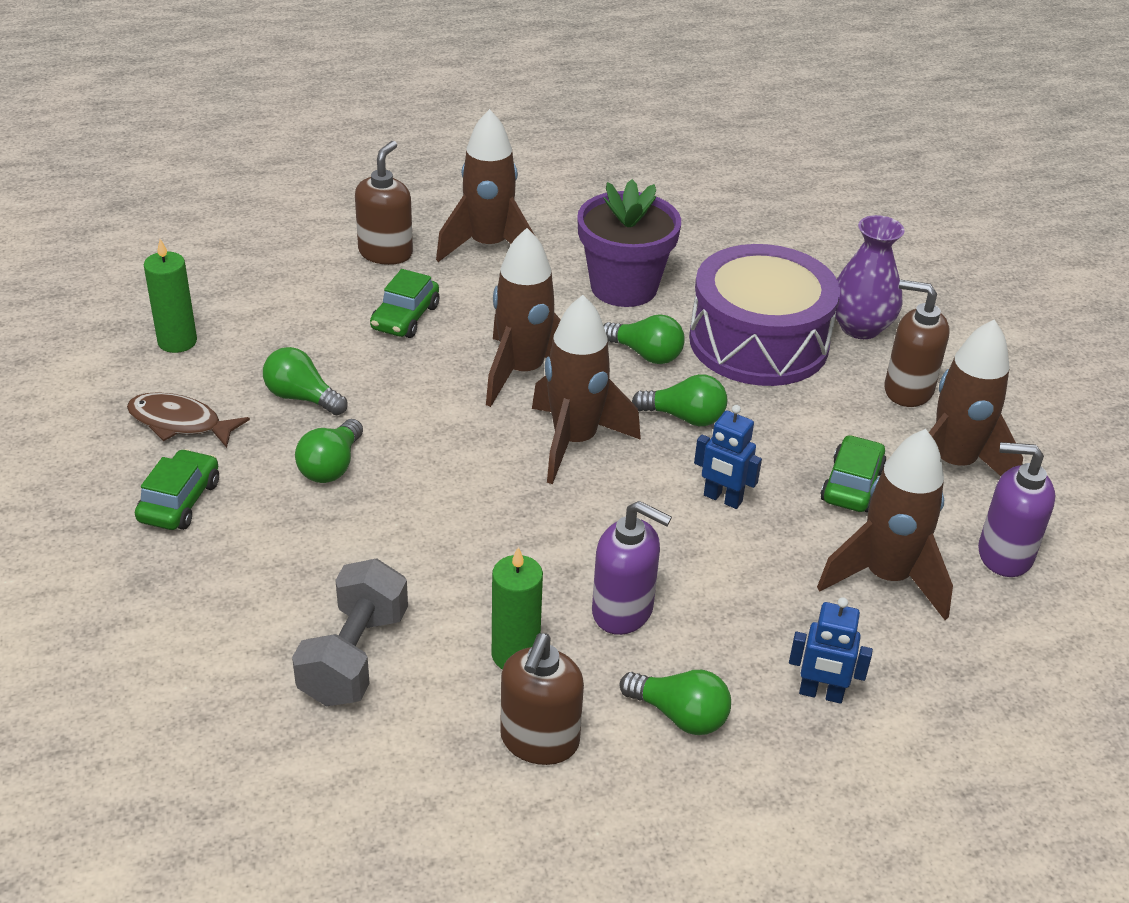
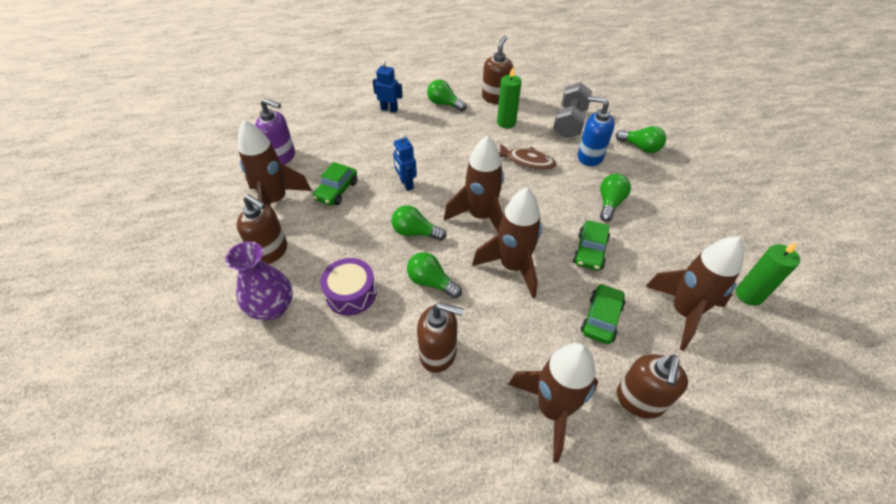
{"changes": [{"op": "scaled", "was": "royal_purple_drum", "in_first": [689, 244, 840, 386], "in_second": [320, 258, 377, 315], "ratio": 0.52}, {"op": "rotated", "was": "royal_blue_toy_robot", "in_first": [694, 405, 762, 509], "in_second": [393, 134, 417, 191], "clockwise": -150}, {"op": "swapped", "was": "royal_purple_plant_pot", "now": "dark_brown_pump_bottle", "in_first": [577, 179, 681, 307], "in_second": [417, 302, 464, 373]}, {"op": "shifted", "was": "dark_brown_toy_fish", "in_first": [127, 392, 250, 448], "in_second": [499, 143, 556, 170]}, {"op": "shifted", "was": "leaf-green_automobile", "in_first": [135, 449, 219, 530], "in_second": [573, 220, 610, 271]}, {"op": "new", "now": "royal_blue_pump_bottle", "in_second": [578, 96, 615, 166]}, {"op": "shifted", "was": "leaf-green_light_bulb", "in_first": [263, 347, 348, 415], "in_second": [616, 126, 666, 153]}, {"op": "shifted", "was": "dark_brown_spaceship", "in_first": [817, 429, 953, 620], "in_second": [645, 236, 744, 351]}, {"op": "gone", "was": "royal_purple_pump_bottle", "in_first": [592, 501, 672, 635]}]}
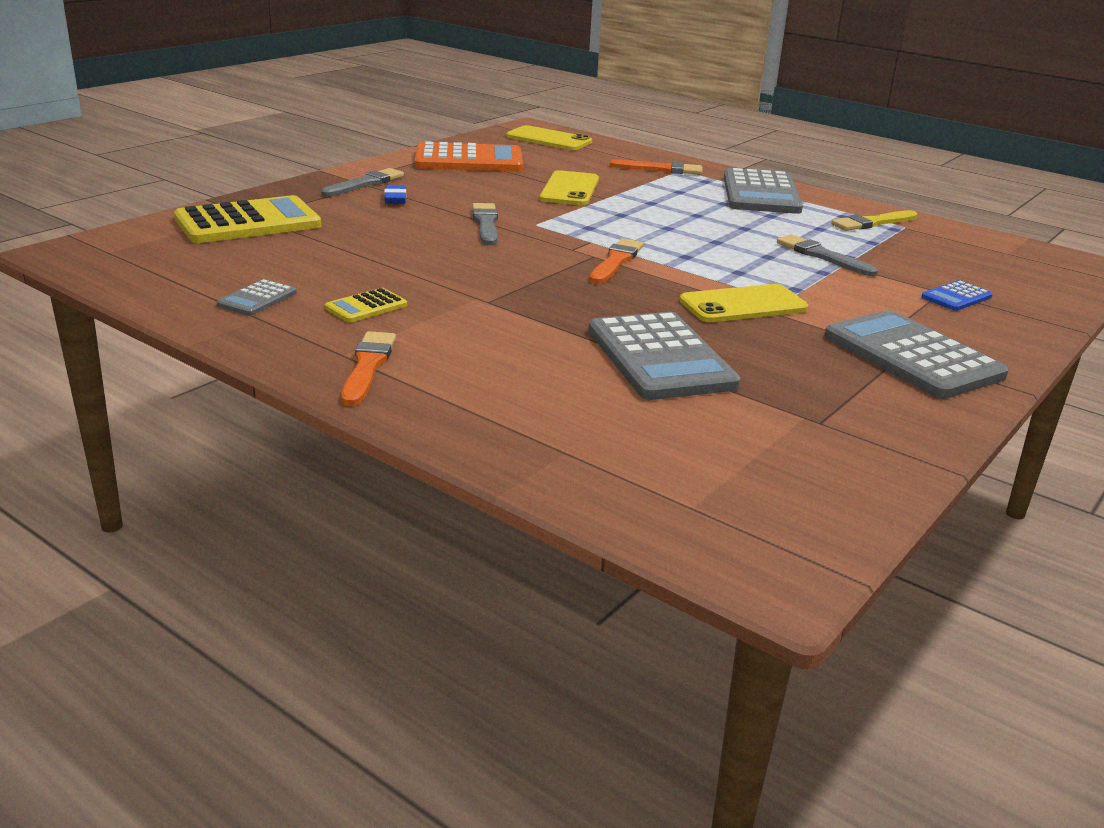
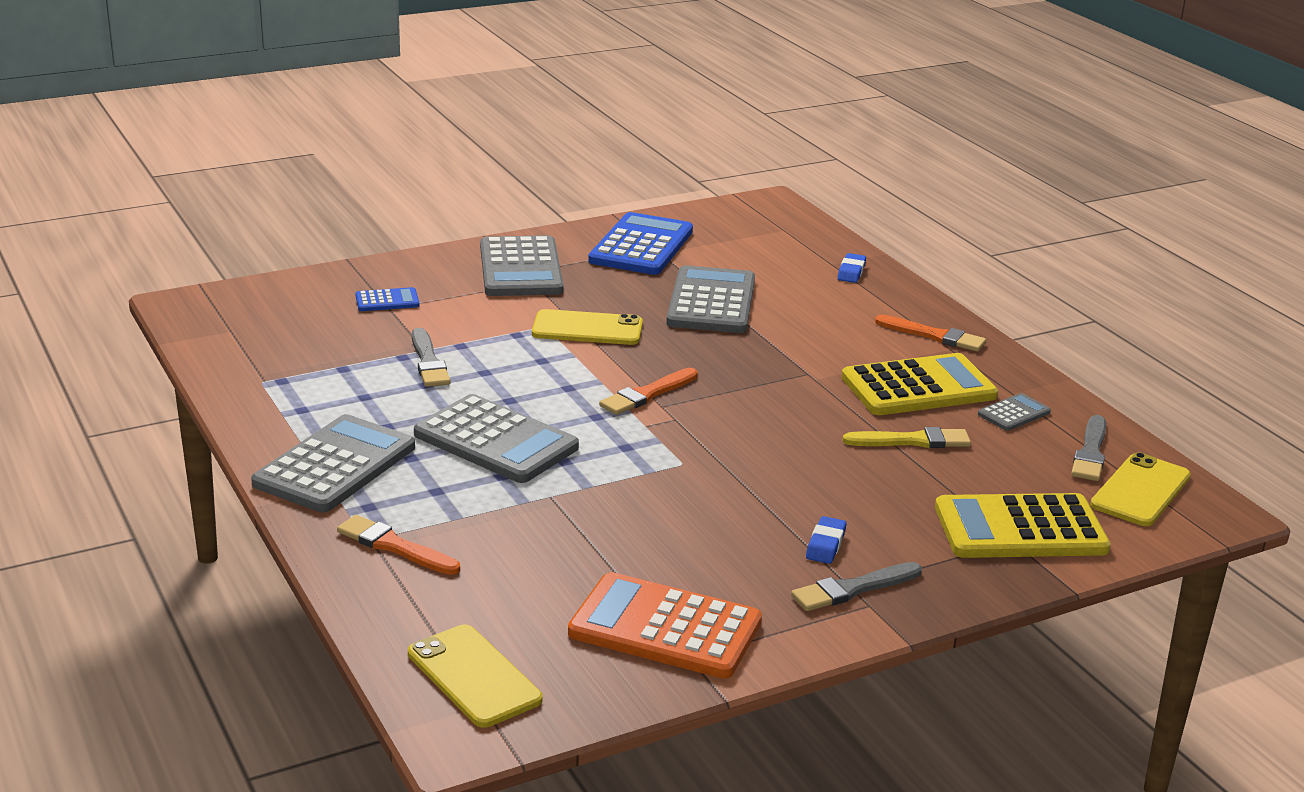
{"changes": [{"op": "new", "now": "ash-grey_pocket_calculator", "in_second": [414, 394, 579, 483]}, {"op": "new", "now": "royal_blue_pocket_calculator", "in_second": [588, 212, 693, 275]}, {"op": "new", "now": "royal_blue_gum_eraser", "in_second": [837, 253, 866, 283]}, {"op": "scaled", "was": "yellow_pocket_calculator", "in_first": [325, 288, 407, 323], "in_second": [841, 353, 998, 415], "ratio": 2.12}, {"op": "shifted", "was": "yellow_brush", "in_first": [831, 210, 917, 231], "in_second": [843, 427, 971, 448]}, {"op": "rotated", "was": "bright_orange_brush", "in_first": [341, 331, 396, 406], "in_second": [875, 315, 986, 352], "clockwise": -90}, {"op": "shifted", "was": "ash-grey_brush", "in_first": [472, 203, 498, 245], "in_second": [1071, 415, 1106, 481]}, {"op": "shifted", "was": "yellow_mobile_phone", "in_first": [540, 170, 599, 205], "in_second": [1090, 452, 1191, 526]}]}
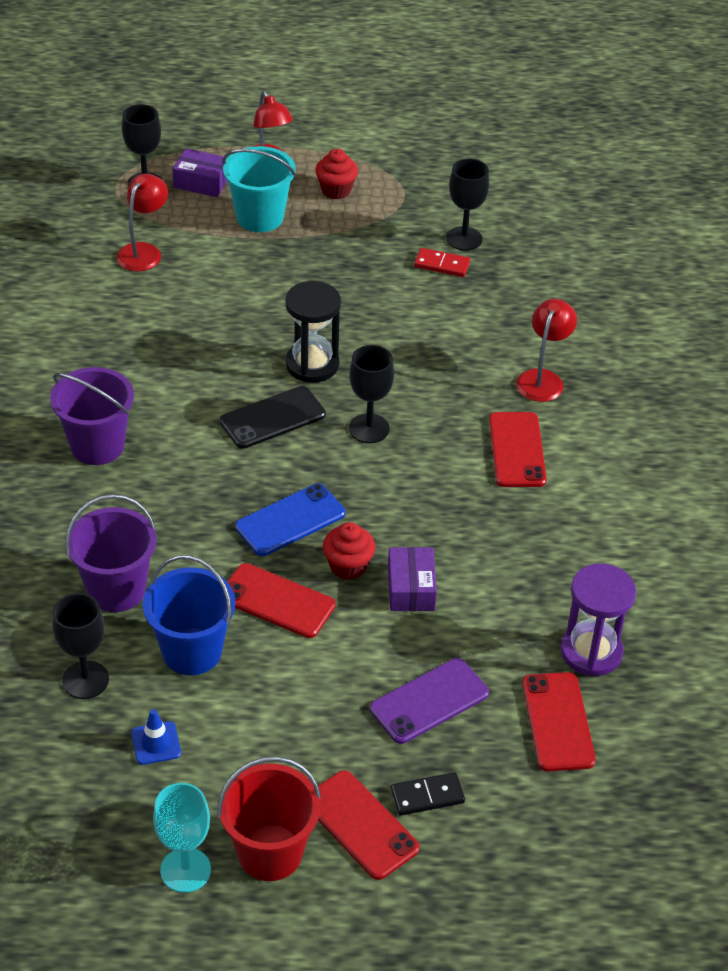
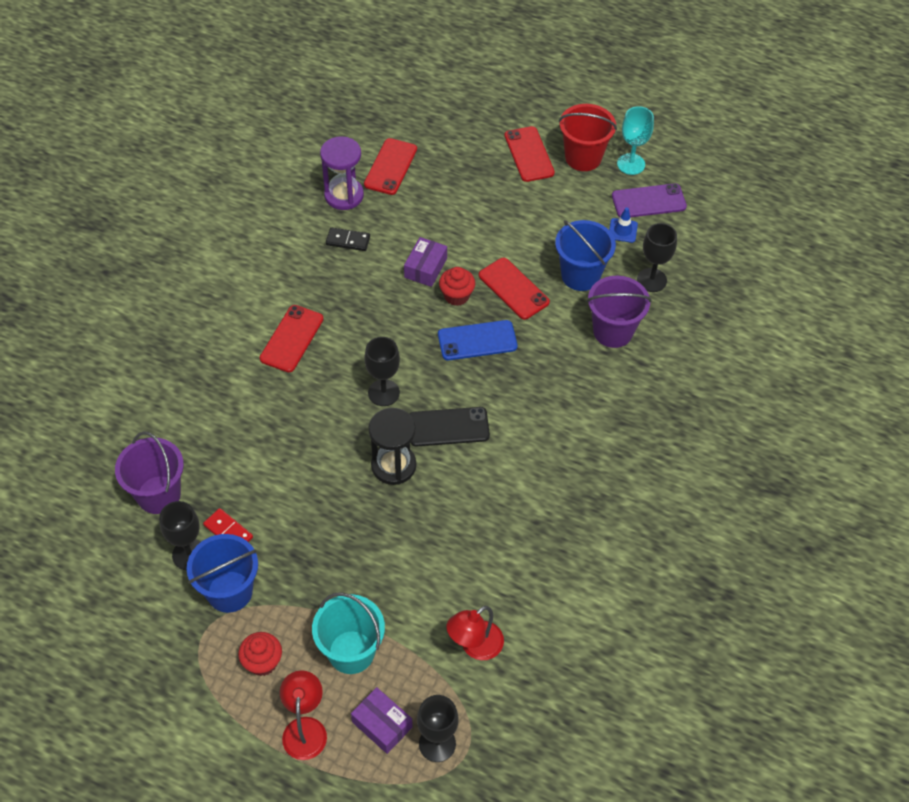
{"changes": [{"op": "shifted", "was": "royal_purple_sand_bucket", "in_first": [50, 367, 134, 465], "in_second": [115, 431, 184, 514]}, {"op": "new", "now": "royal_blue_sand_bucket", "in_second": [187, 534, 258, 613]}, {"op": "shifted", "was": "black_domino_piece", "in_first": [391, 772, 465, 816], "in_second": [326, 227, 370, 251]}, {"op": "shifted", "was": "royal_purple_mobile_phone", "in_first": [370, 658, 489, 744], "in_second": [612, 183, 687, 217]}, {"op": "gone", "was": "crimson_reading_lamp", "in_first": [516, 299, 577, 402]}]}
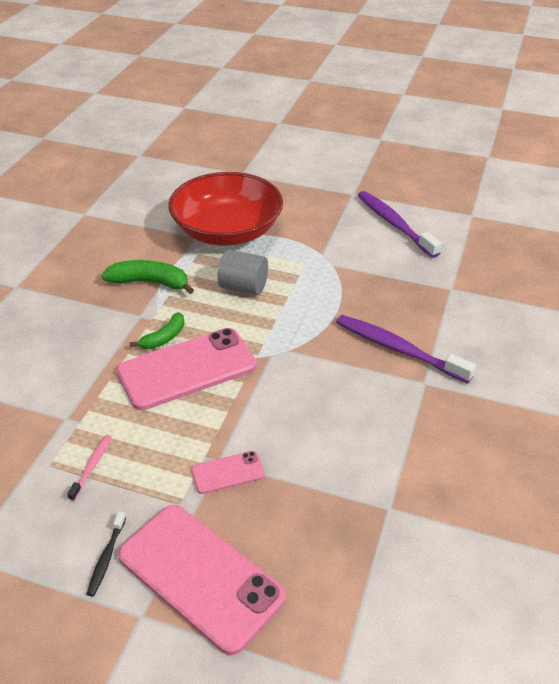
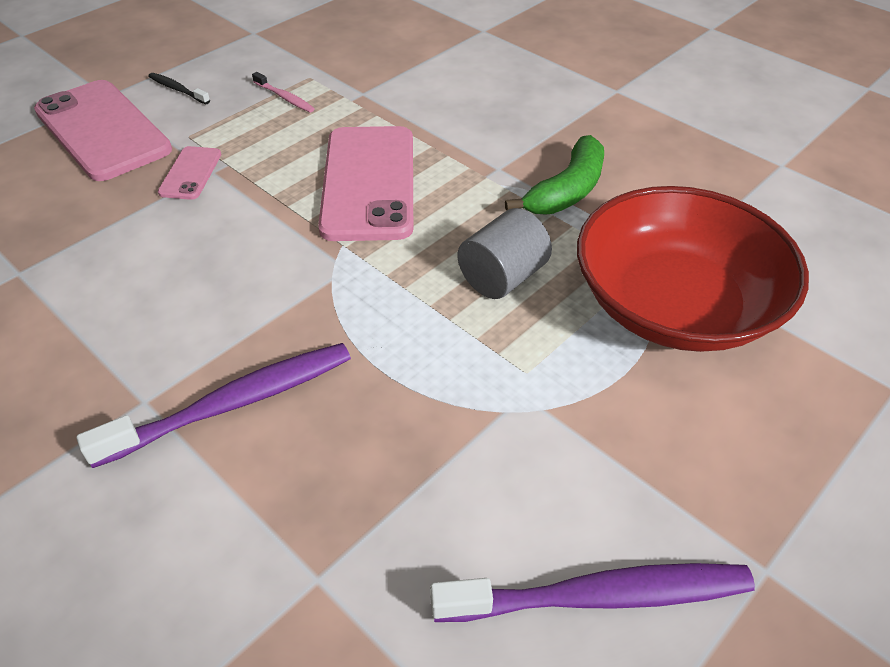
{"changes": [{"op": "rotated", "was": "rose-pink_mobile_phone", "in_first": [118, 505, 286, 655], "in_second": [34, 80, 172, 181], "clockwise": 75}, {"op": "gone", "was": "leaf-green_toy_banana", "in_first": [130, 312, 185, 349]}]}
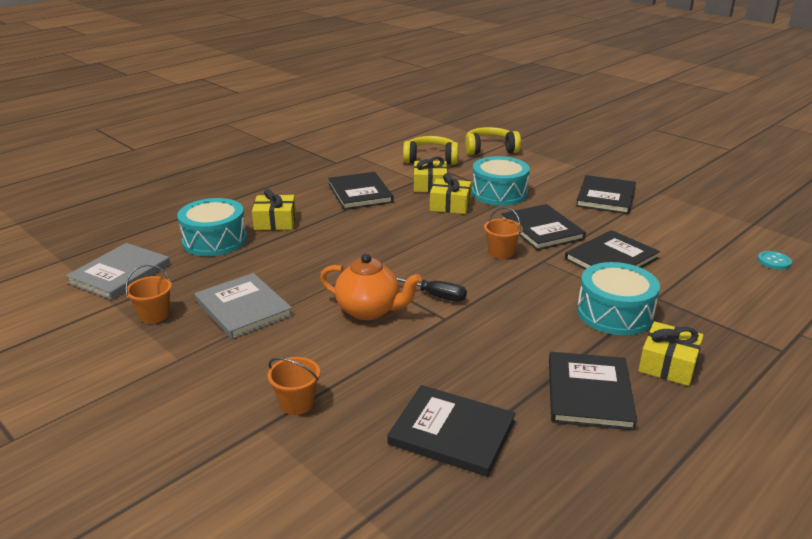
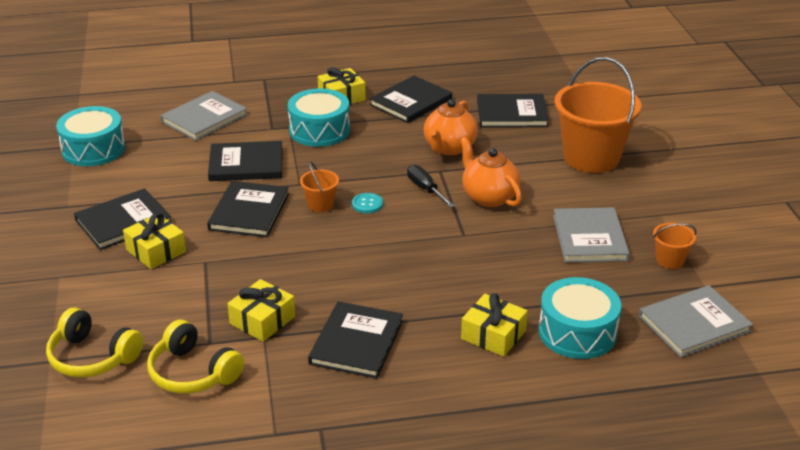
{"changes": [{"op": "shifted", "was": "turquoise_drum", "in_first": [472, 156, 530, 206], "in_second": [56, 106, 125, 166]}, {"op": "shifted", "was": "yellow_wrapped_gift", "in_first": [430, 173, 472, 214], "in_second": [123, 213, 186, 269]}, {"op": "new", "now": "ash-grey_book", "in_second": [160, 91, 248, 141]}, {"op": "shifted", "was": "turquoise_shirt_button", "in_first": [758, 251, 792, 270], "in_second": [352, 193, 383, 213]}, {"op": "new", "now": "bright_orange_china_teapot", "in_second": [424, 99, 478, 155]}, {"op": "rotated", "was": "black_book", "in_first": [387, 385, 516, 477], "in_second": [477, 94, 549, 128], "clockwise": -60}, {"op": "scaled", "was": "bright_orange_sand_bucket", "in_first": [267, 357, 320, 415], "in_second": [555, 57, 642, 173], "ratio": 2.29}]}
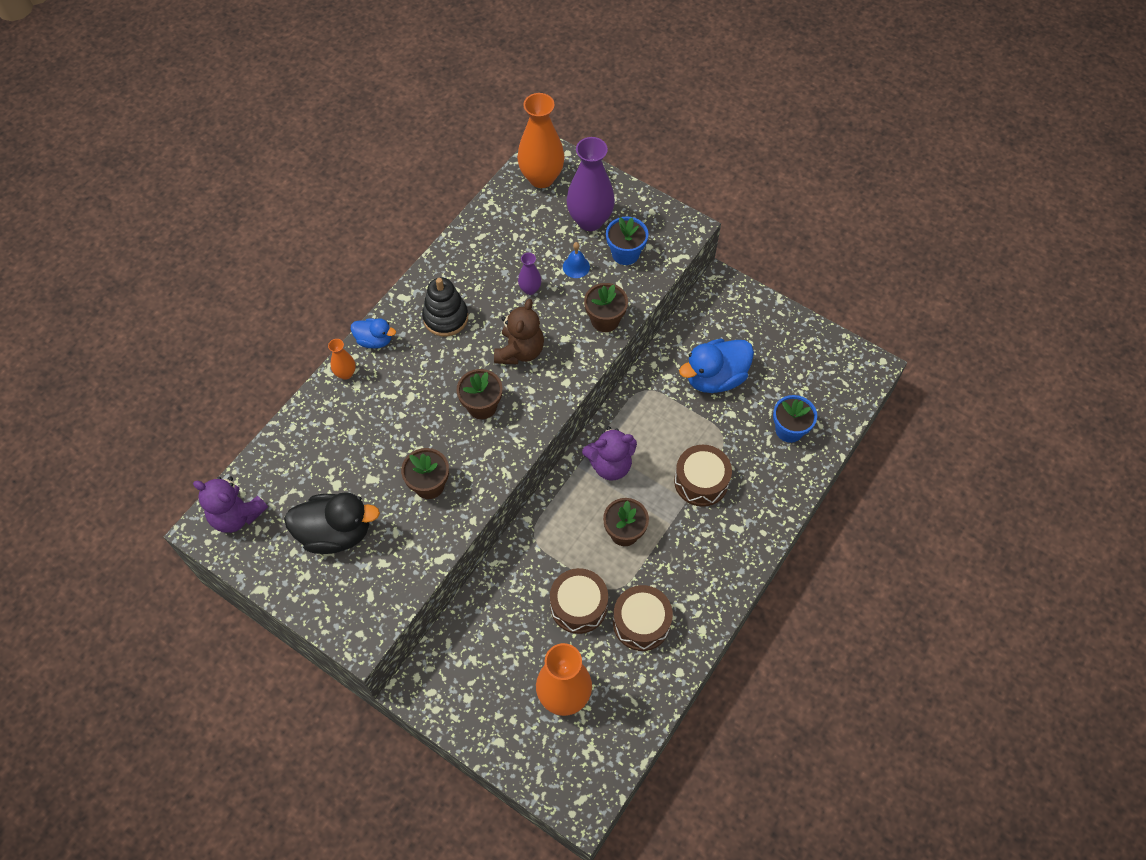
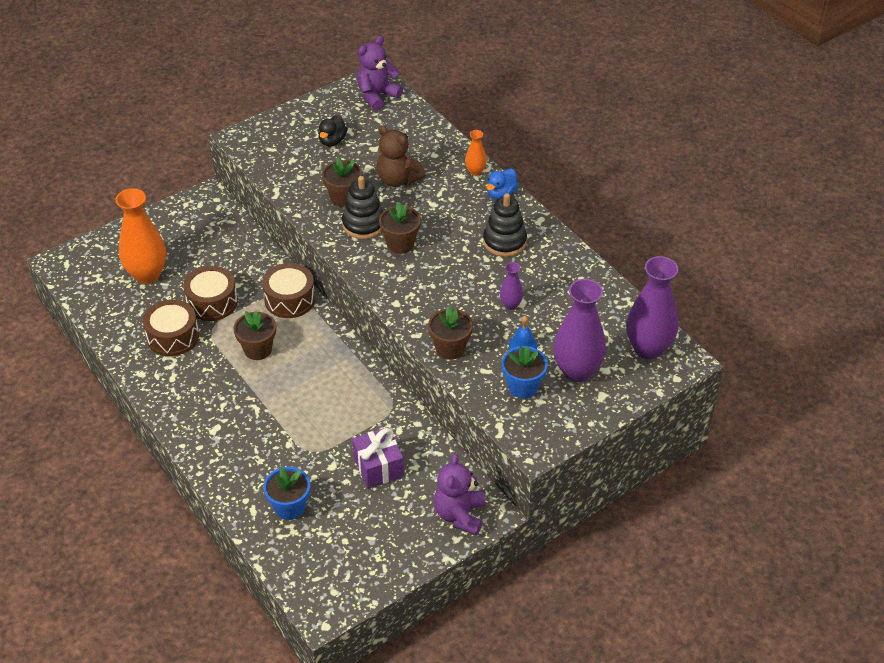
{"changes": [{"op": "shifted", "was": "dark_brown_drum", "in_first": [674, 445, 732, 507], "in_second": [262, 263, 315, 318]}, {"op": "scaled", "was": "black_duck", "in_first": [284, 492, 380, 554], "in_second": [318, 115, 347, 147], "ratio": 0.56}, {"op": "new", "now": "black_stacking_toy", "in_second": [342, 176, 383, 239]}, {"op": "swapped", "was": "royal_blue_duck", "now": "royal_purple_wrapped_gift", "in_first": [679, 339, 754, 393], "in_second": [352, 427, 404, 488]}, {"op": "shifted", "was": "dark_brown_stuffed_bear", "in_first": [494, 299, 544, 365], "in_second": [377, 125, 426, 187]}, {"op": "shifted", "was": "royal_purple_stuffed_bear", "in_first": [582, 426, 637, 481], "in_second": [434, 453, 485, 535]}, {"op": "repainted", "was": "bright_orange_tall_vase", "now": "royal_purple_tall_vase", "in_first": [517, 93, 565, 188], "in_second": [626, 256, 678, 359]}]}
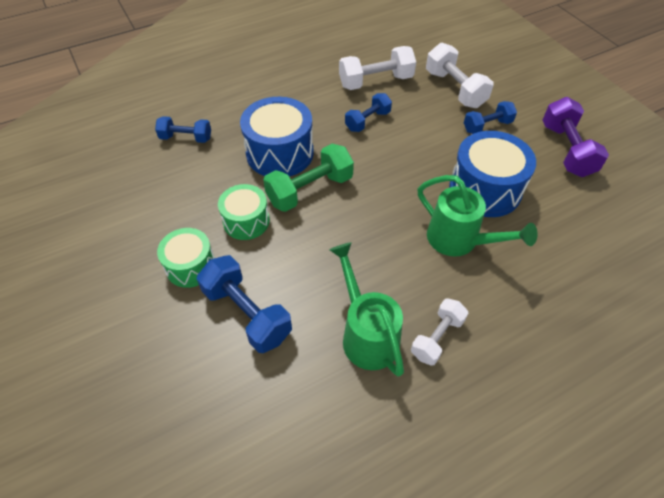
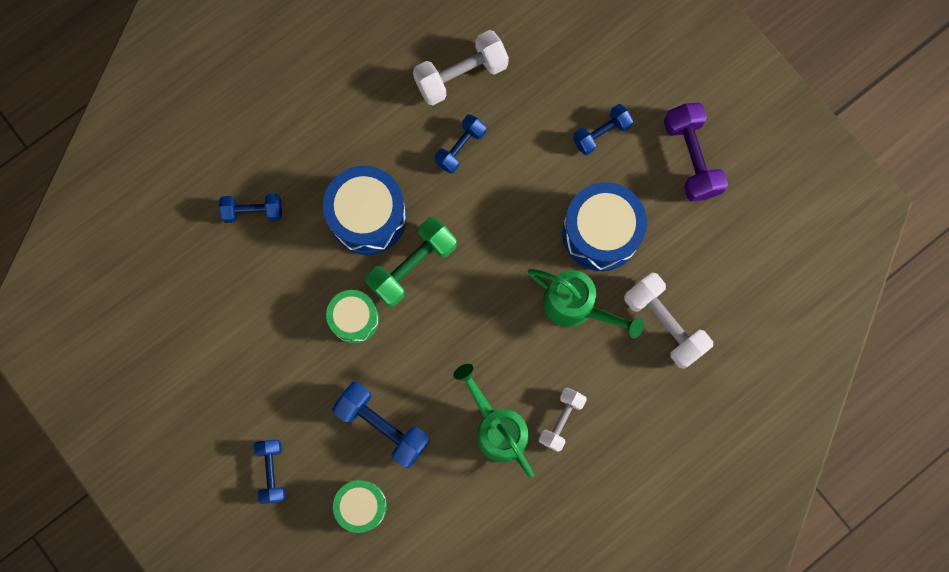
{"changes": [{"op": "new", "now": "royal_blue_dumbbell", "in_second": [254, 440, 286, 504]}, {"op": "shifted", "was": "leaf-green_drum", "in_first": [157, 228, 215, 288], "in_second": [333, 480, 387, 533]}, {"op": "shifted", "was": "pure_white_dumbbell", "in_first": [426, 43, 494, 108], "in_second": [624, 272, 713, 369]}]}
